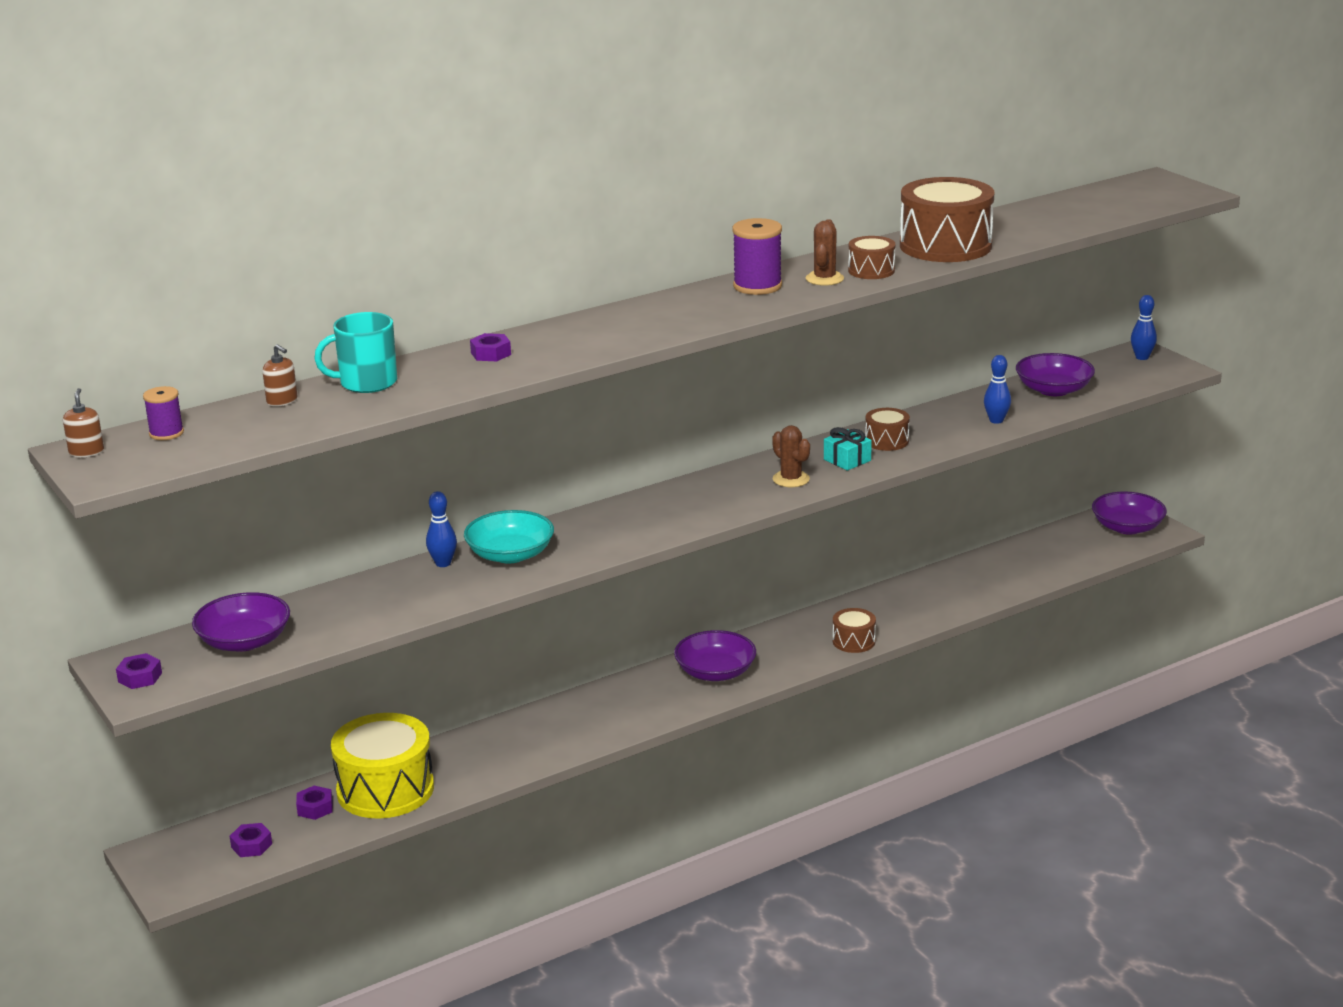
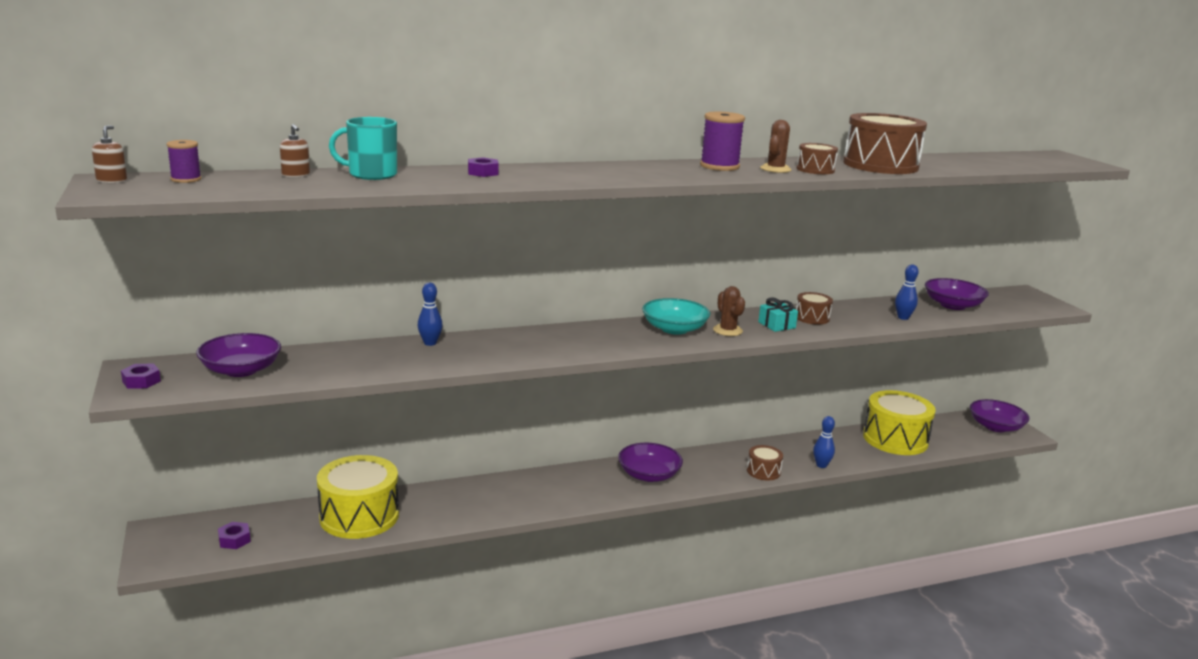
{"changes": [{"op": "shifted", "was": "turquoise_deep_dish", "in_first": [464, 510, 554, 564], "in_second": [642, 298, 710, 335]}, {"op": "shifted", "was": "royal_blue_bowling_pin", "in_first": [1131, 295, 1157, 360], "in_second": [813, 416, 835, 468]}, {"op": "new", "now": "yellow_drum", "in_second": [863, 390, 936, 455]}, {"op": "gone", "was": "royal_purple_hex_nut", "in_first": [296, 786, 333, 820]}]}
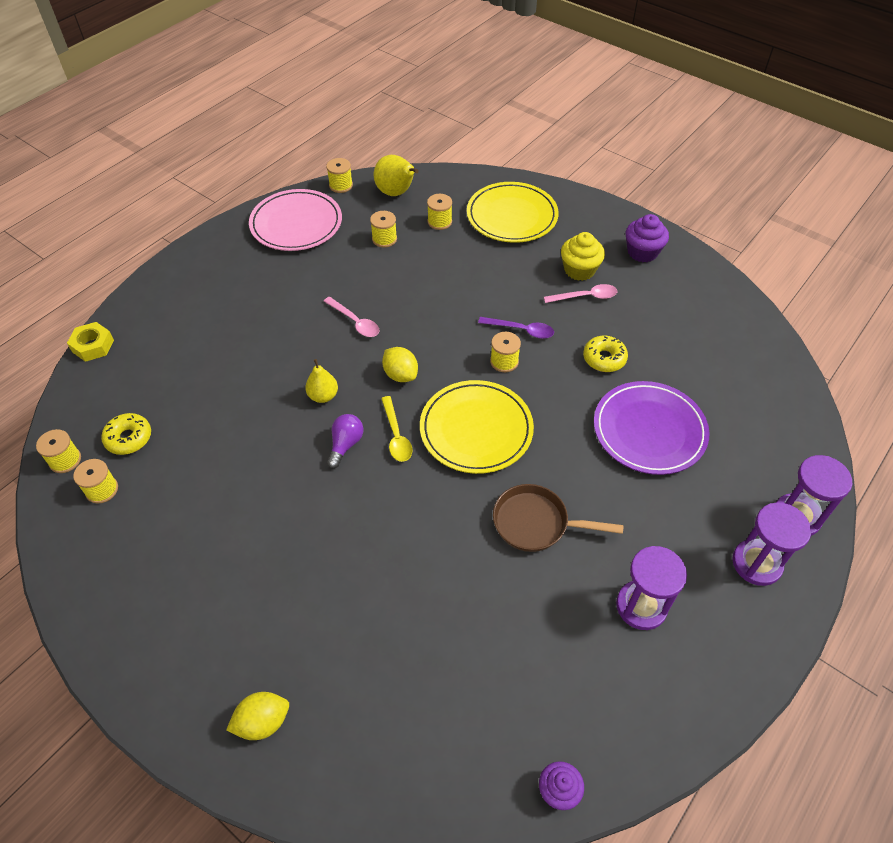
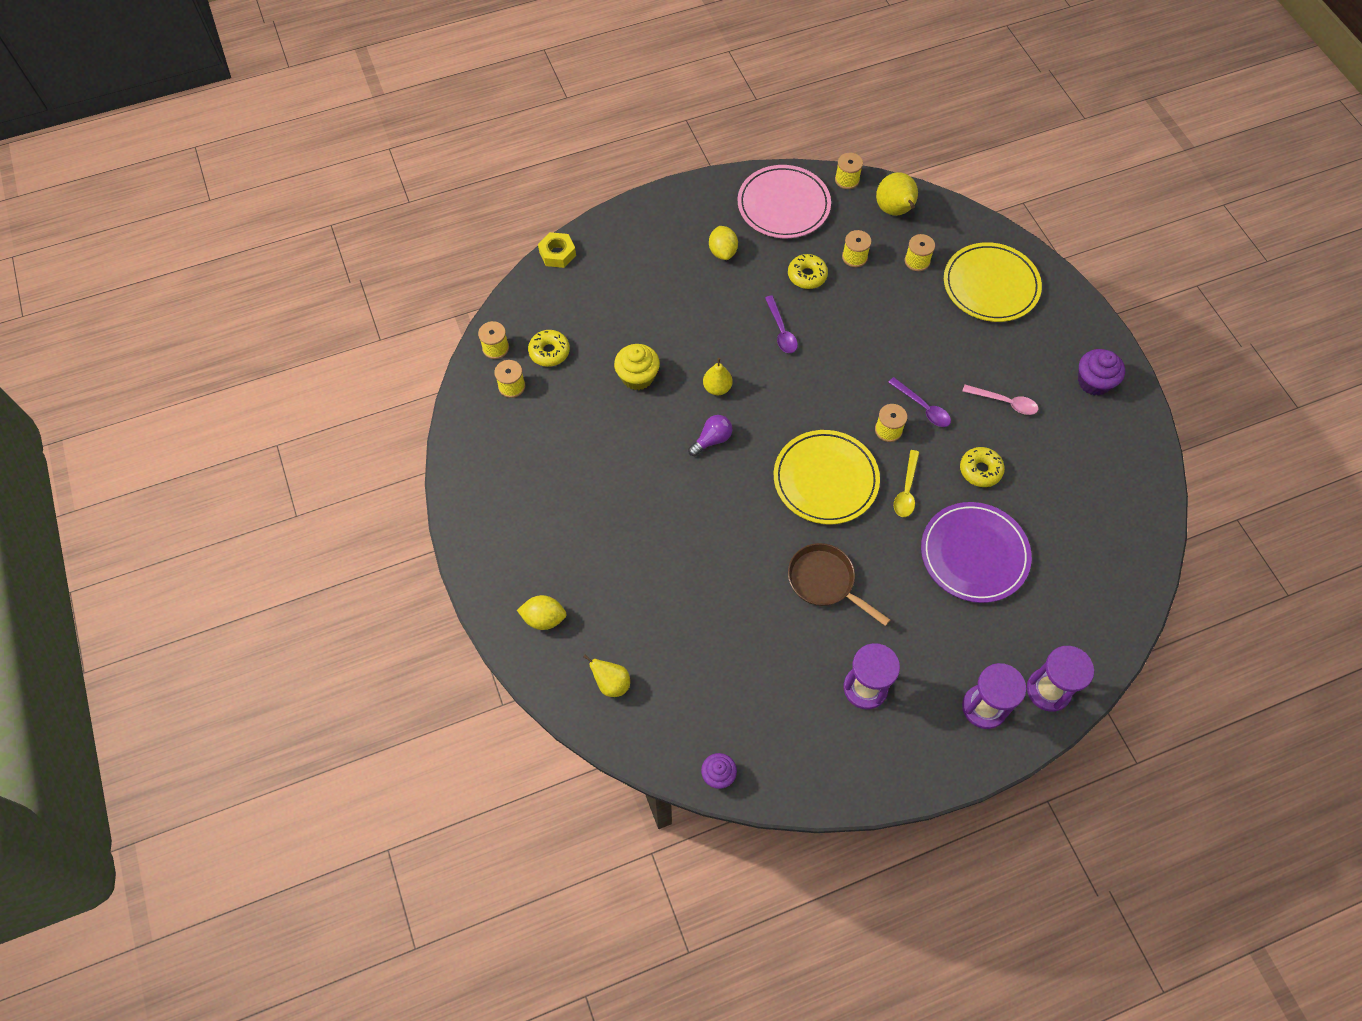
{"changes": [{"op": "new", "now": "yellow_toy_pear", "in_second": [583, 655, 630, 697]}, {"op": "shifted", "was": "yellow_cupcake", "in_first": [561, 232, 605, 281], "in_second": [614, 344, 660, 390]}, {"op": "shifted", "was": "yellow_toy_lemon", "in_first": [382, 347, 418, 382], "in_second": [709, 226, 738, 260]}, {"op": "repainted", "was": "rose-pink_tablespoon", "now": "royal_purple_tablespoon", "in_first": [324, 297, 380, 337], "in_second": [765, 295, 798, 353]}, {"op": "new", "now": "yellow_doughnut", "in_second": [788, 254, 828, 289]}, {"op": "shifted", "was": "yellow_tablespoon", "in_first": [381, 396, 412, 462], "in_second": [894, 450, 919, 517]}]}
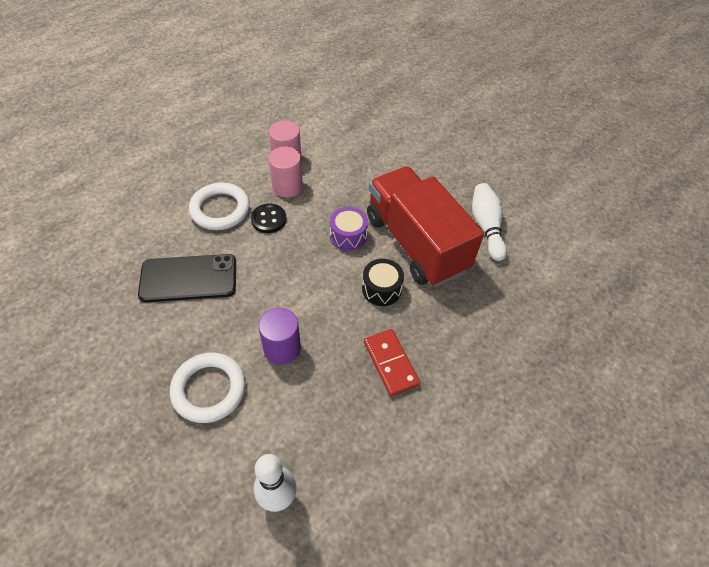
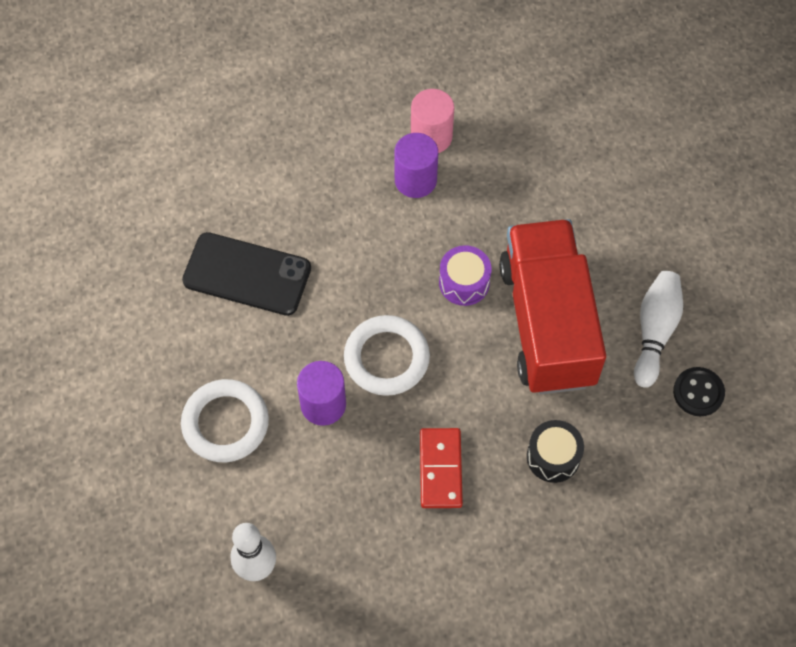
{"changes": [{"op": "shifted", "was": "pure_white_torus", "in_first": [189, 183, 250, 230], "in_second": [344, 315, 430, 396]}, {"op": "repainted", "was": "rose-pink_solid_cylinder", "now": "royal_purple_solid_cylinder", "in_first": [269, 146, 303, 198], "in_second": [394, 133, 438, 198]}, {"op": "shifted", "was": "black_drum", "in_first": [362, 259, 404, 306], "in_second": [527, 420, 584, 483]}, {"op": "shifted", "was": "black_shirt_button", "in_first": [251, 204, 286, 233], "in_second": [673, 367, 725, 416]}]}
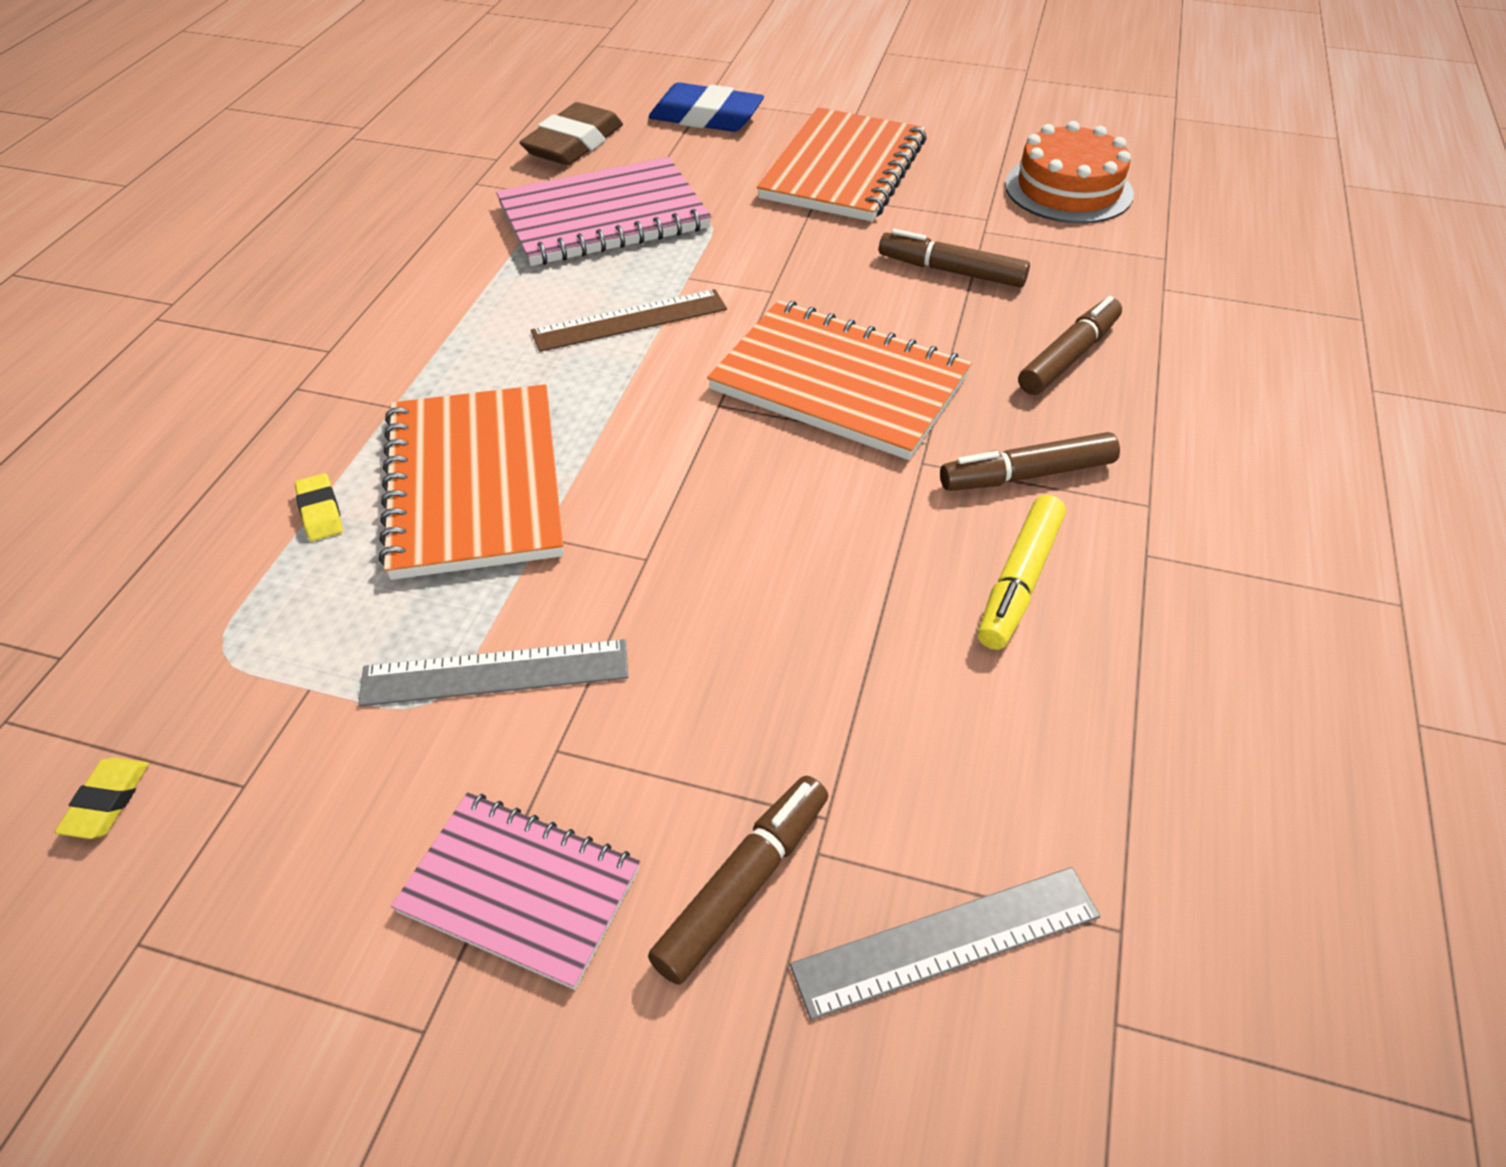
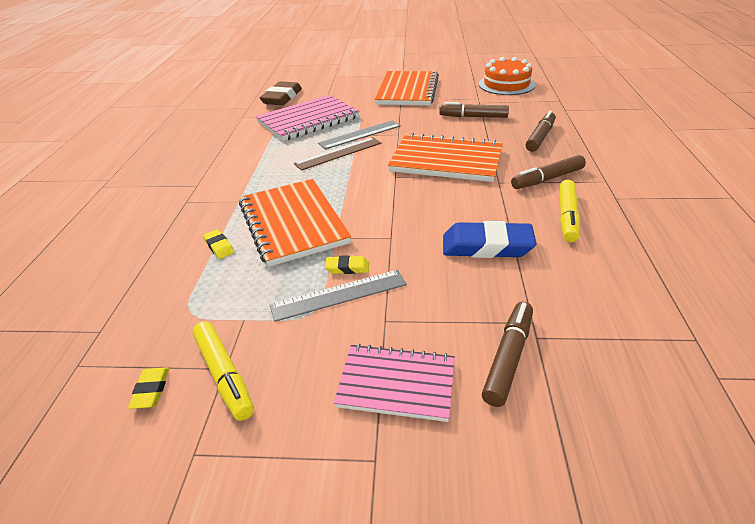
{"changes": [{"op": "new", "now": "yellow_felt_pen", "in_second": [192, 321, 254, 421]}, {"op": "shifted", "was": "ash-grey_straightedge", "in_first": [790, 867, 1101, 1020], "in_second": [318, 120, 401, 150]}, {"op": "new", "now": "yellow_gum_eraser", "in_second": [325, 255, 369, 274]}, {"op": "shifted", "was": "royal_blue_gum_eraser", "in_first": [649, 82, 764, 132], "in_second": [443, 221, 537, 258]}]}
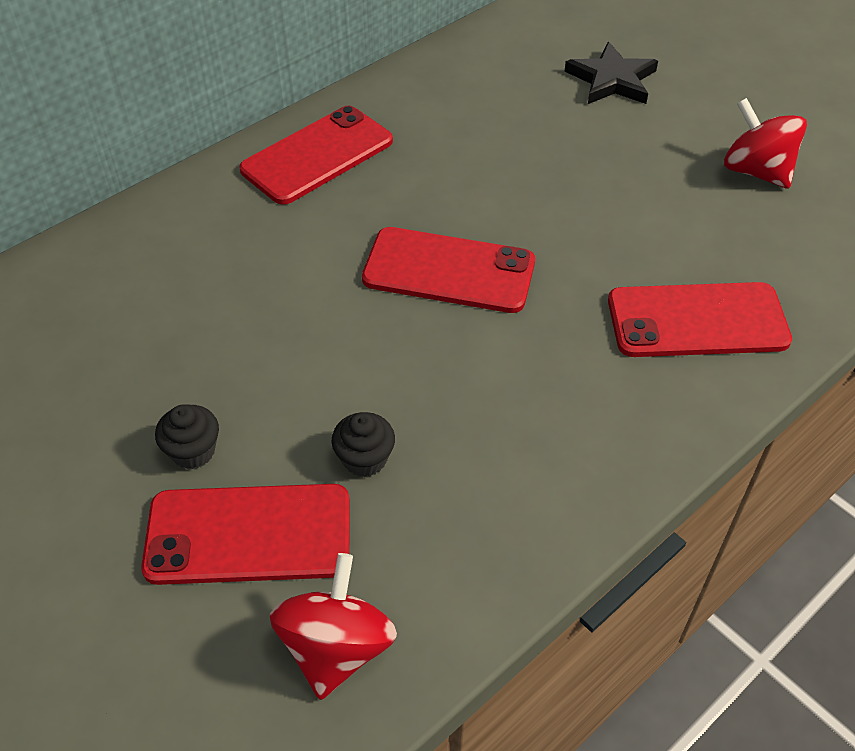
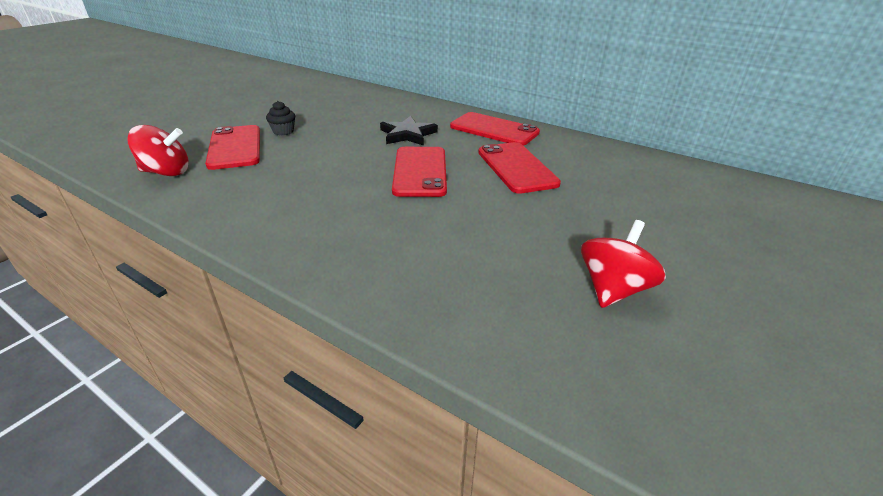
{"changes": [{"op": "shifted", "was": "black_star", "in_first": [564, 42, 658, 104], "in_second": [380, 116, 438, 146]}, {"op": "shifted", "was": "crimson_mobile_phone", "in_first": [608, 282, 792, 357], "in_second": [478, 142, 561, 194]}, {"op": "gone", "was": "black_cupcake", "in_first": [331, 412, 395, 477]}]}
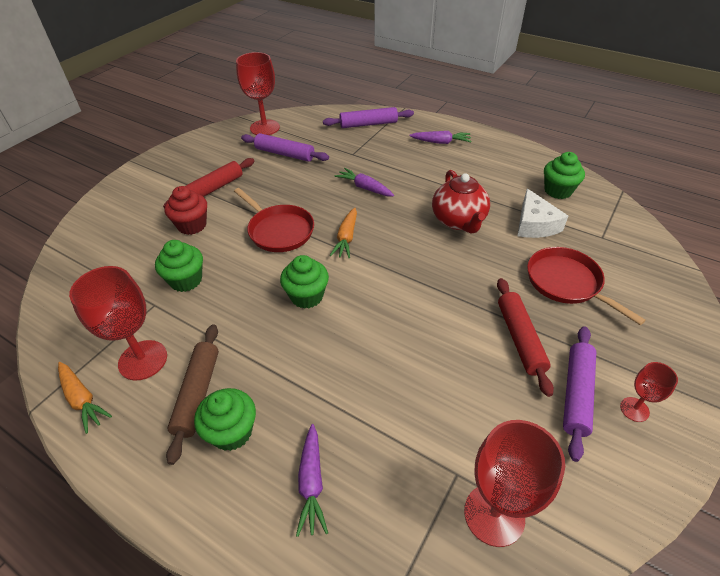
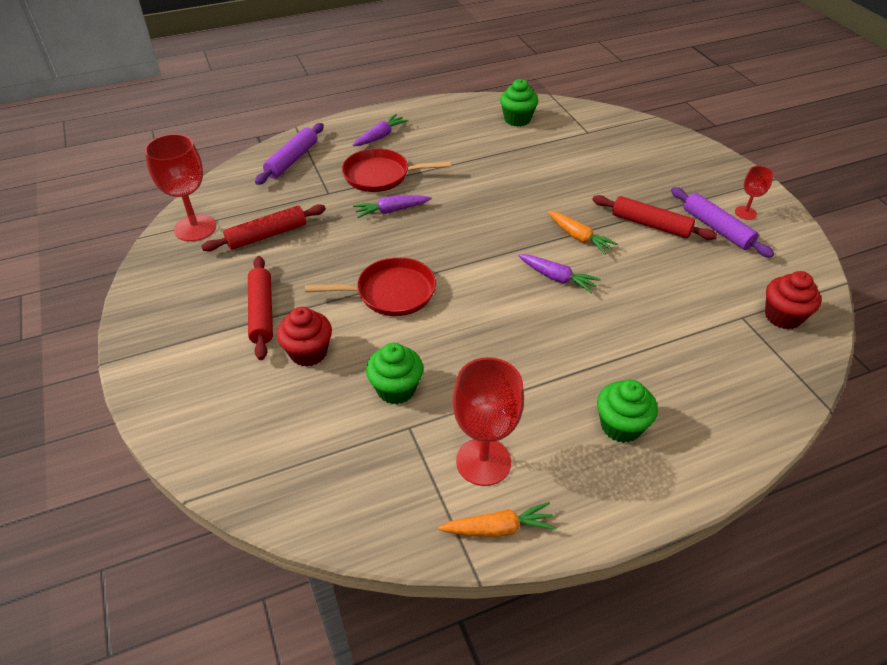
{"changes": [{"op": "repainted", "was": "royal_purple_rolling_pin", "now": "crimson_rolling_pin", "in_first": [241, 133, 329, 162], "in_second": [201, 204, 326, 251]}, {"op": "shifted", "was": "crimson_pan", "in_first": [527, 247, 646, 325], "in_second": [342, 148, 451, 192]}, {"op": "shifted", "was": "royal_purple_toy_carrot", "in_first": [296, 424, 328, 537], "in_second": [518, 254, 600, 293]}, {"op": "shifted", "was": "bright_orange_toy_carrot", "in_first": [330, 208, 357, 258], "in_second": [548, 211, 618, 254]}, {"op": "swapped", "was": "crimson_wine_glass", "now": "crimson_cupcake", "in_first": [464, 420, 565, 547], "in_second": [765, 271, 822, 329]}, {"op": "gone", "was": "dark_brown_rolling_pin", "in_first": [166, 324, 219, 465]}, {"op": "gone", "was": "leaf-green_cupcake", "in_first": [280, 255, 329, 309]}, {"op": "gone", "was": "crimson_china_teapot", "in_first": [432, 170, 490, 234]}, {"op": "gone", "was": "pure_white_piece_of_cheese", "in_first": [517, 189, 568, 238]}]}
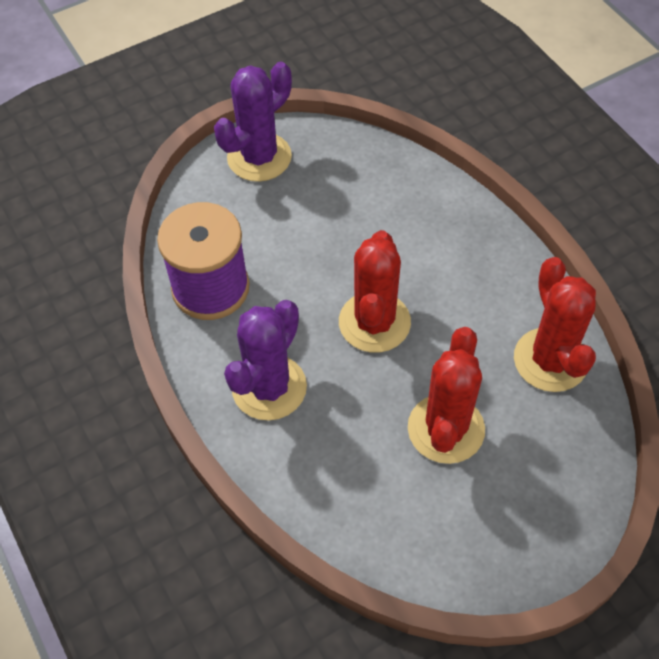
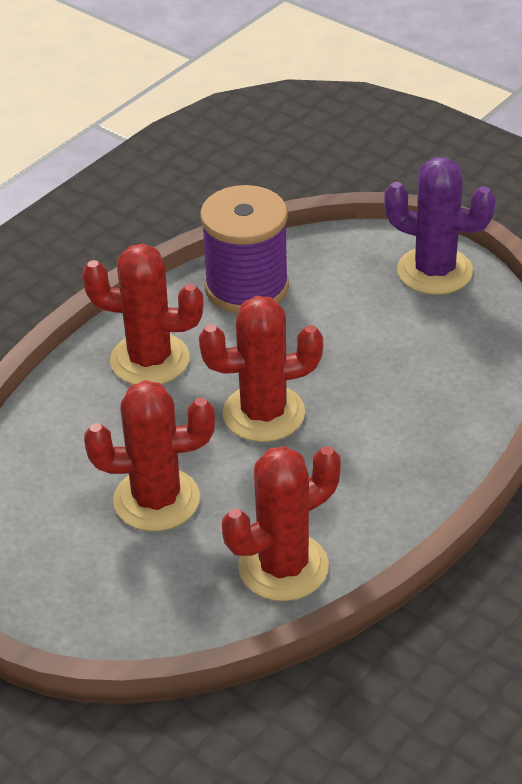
{"changes": [{"op": "repainted", "was": "royal_purple_cactus", "now": "crimson_cactus", "in_first": [224, 300, 307, 421], "in_second": [82, 244, 204, 385]}]}
